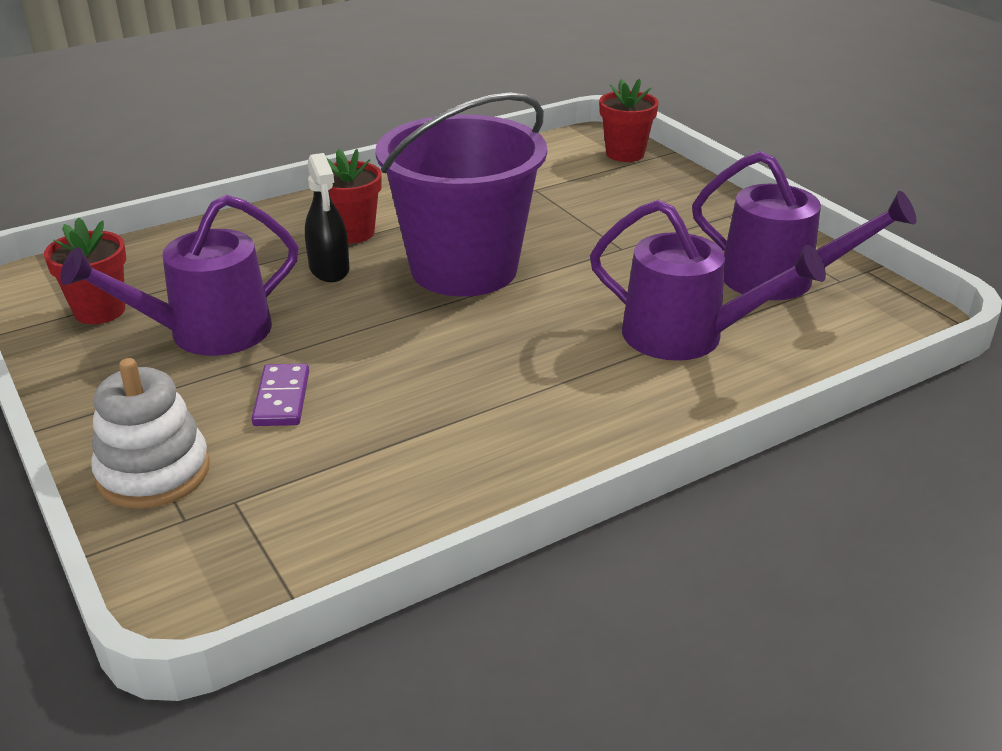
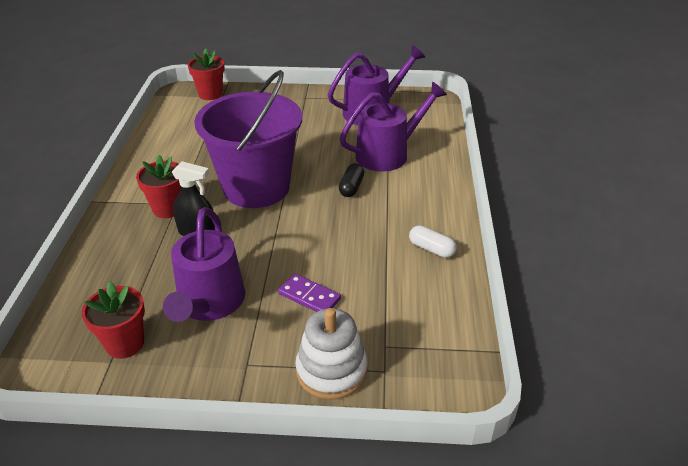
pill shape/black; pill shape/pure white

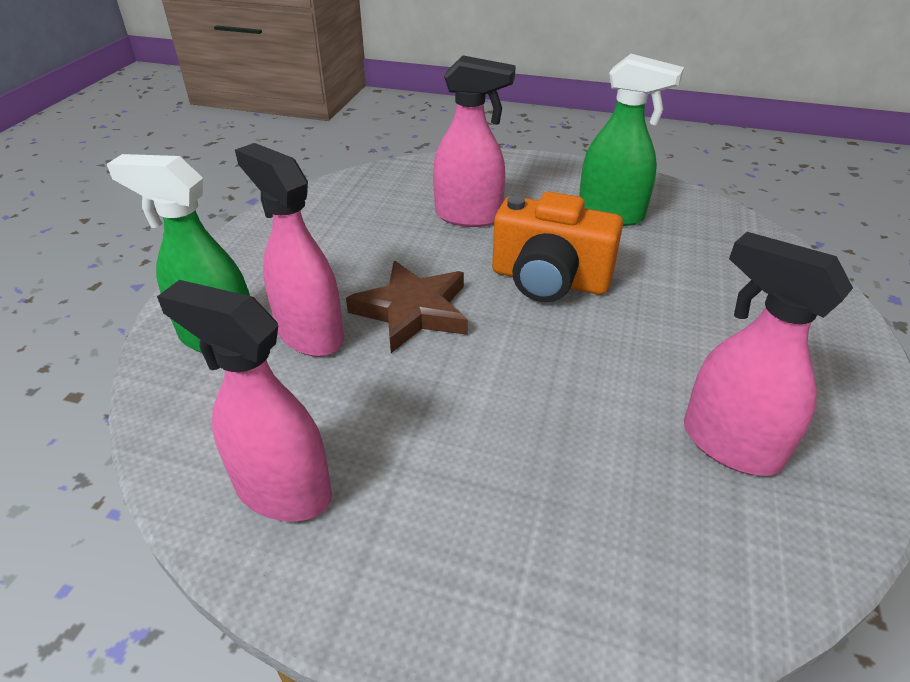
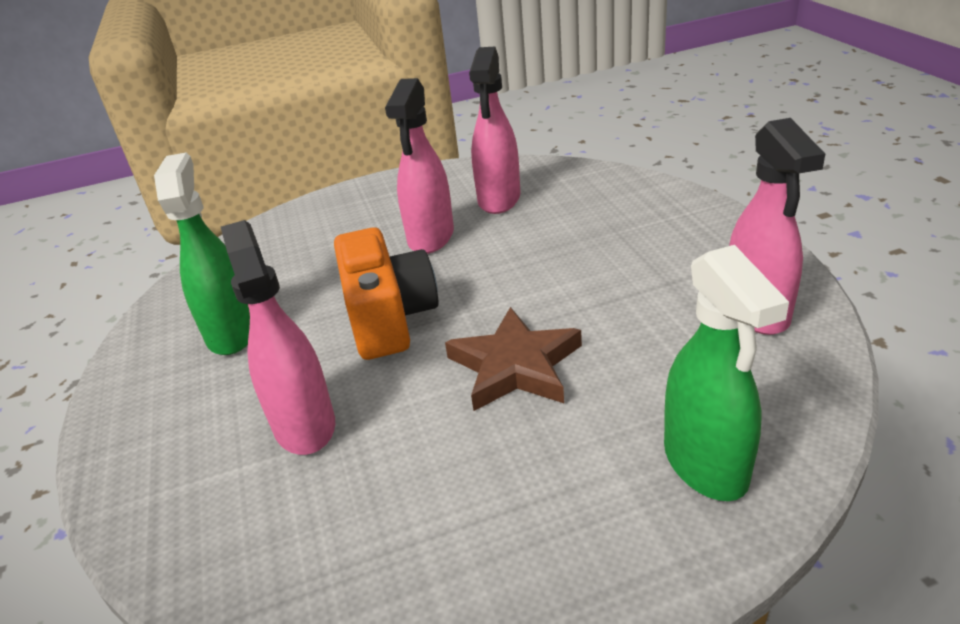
spray bottle/rosy (2nd from left)

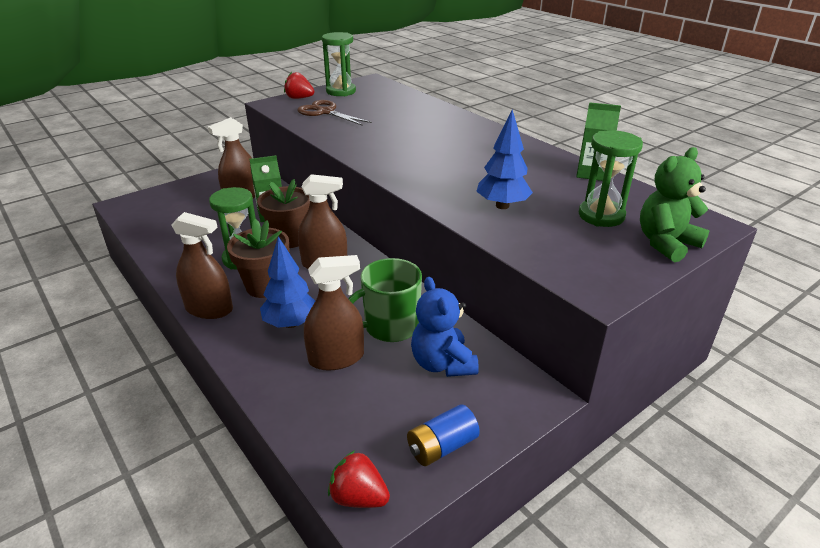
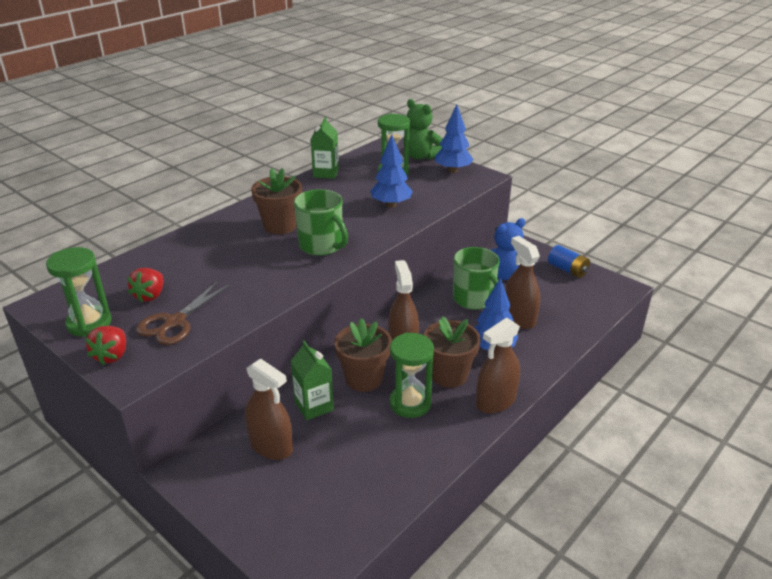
spray bottle/dark brown (3rd from left); toy strawberry/red (2nd from left); tree/royal blue (2nd from left); potted plant/dark brown (1st from left); coffee mug/green (1st from left)

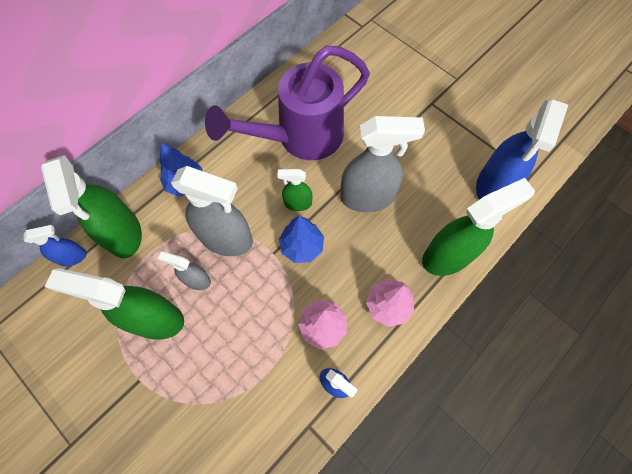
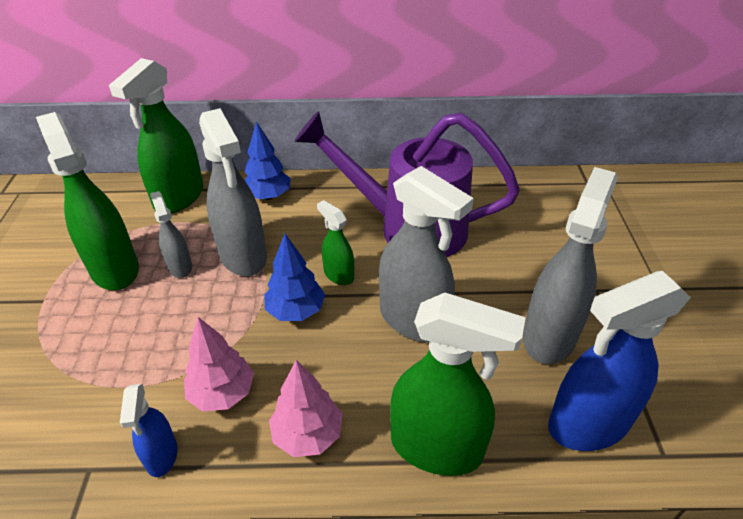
spray bottle/royal blue (1st from left in the first image); spray bottle/ash-grey (4th from left)

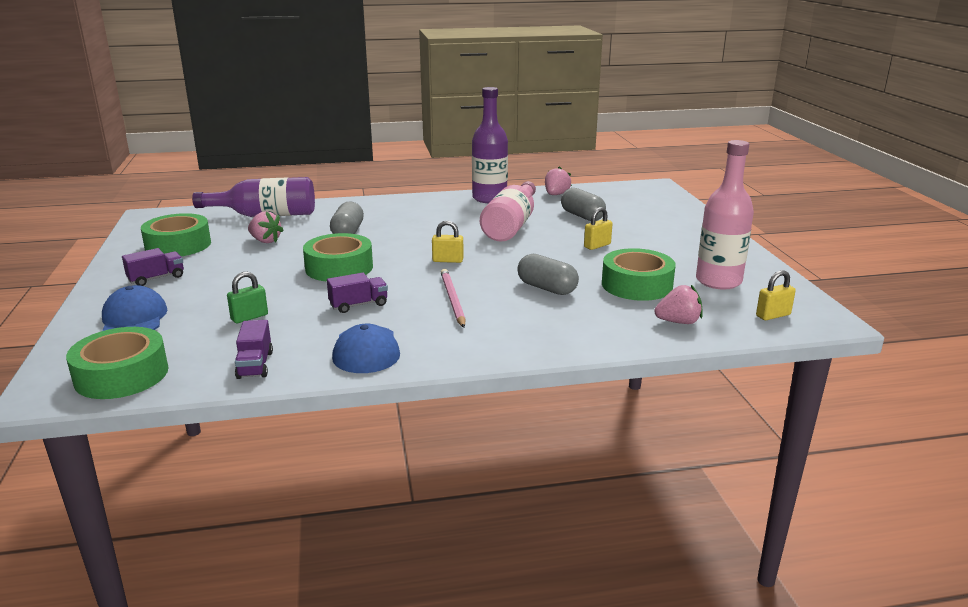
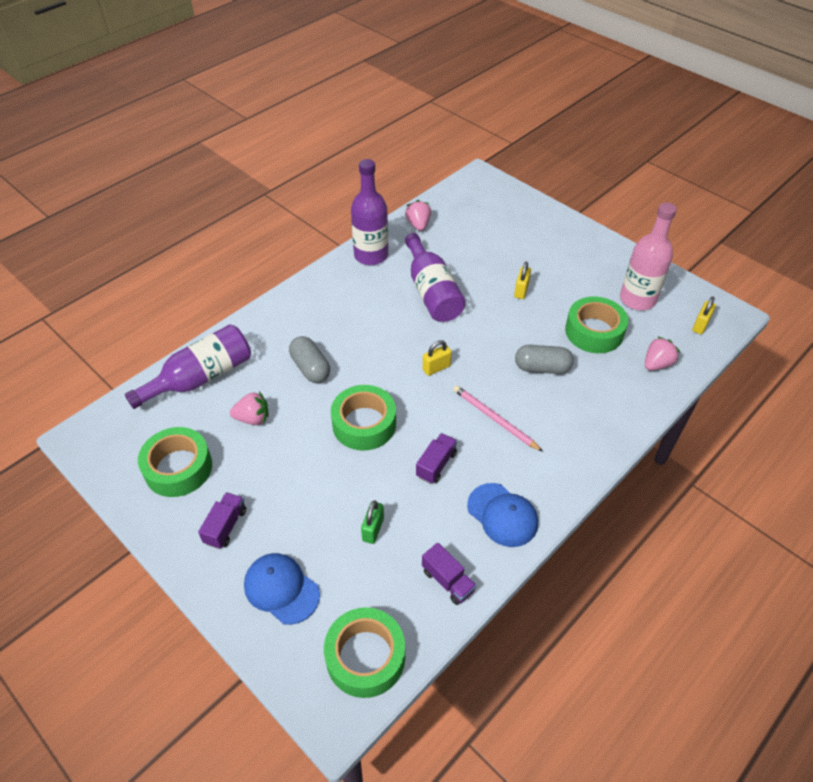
drink bottle/purple (3rd from left); pill shape/ash-grey (3rd from left in the first image)

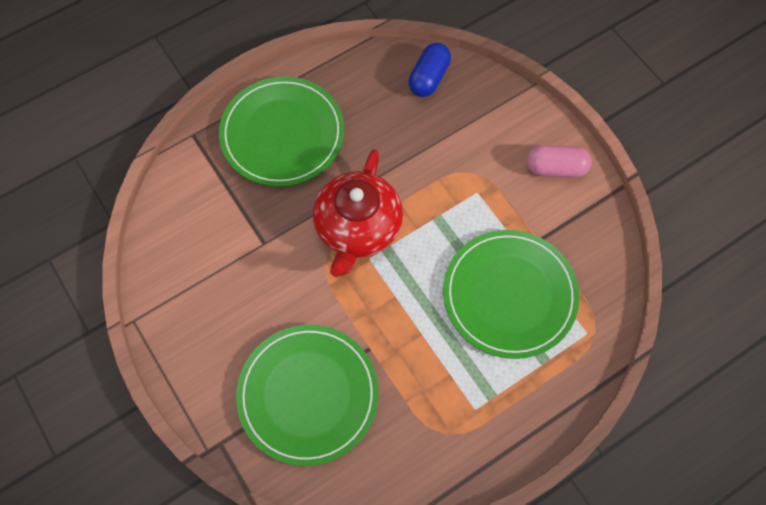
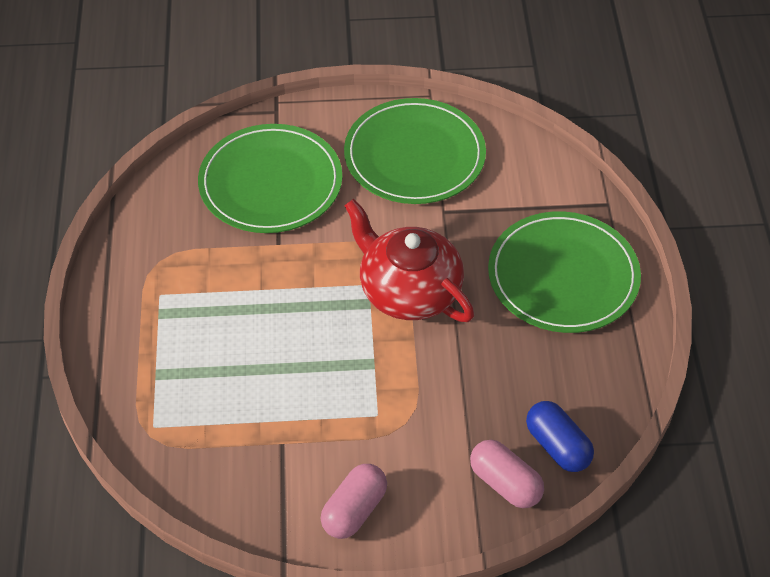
dinner plate/green (2nd from left); pill shape/rosy (2nd from left)

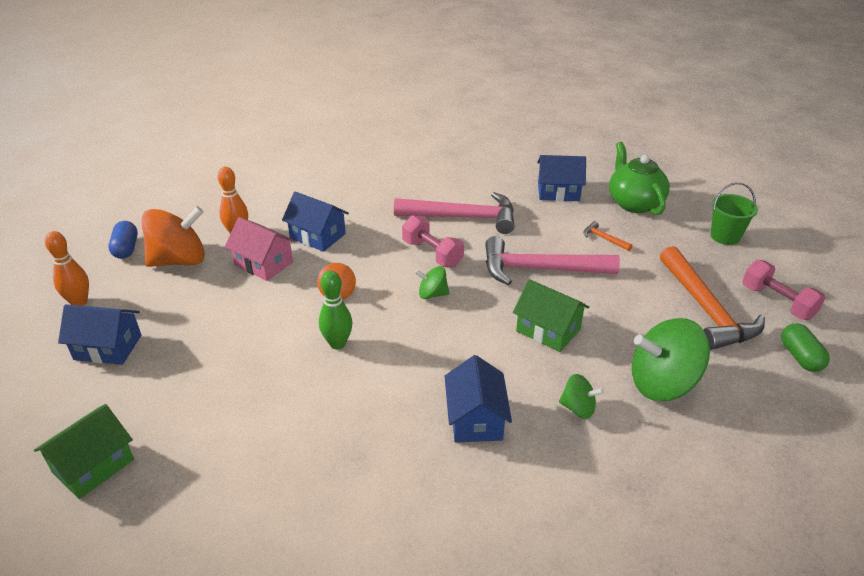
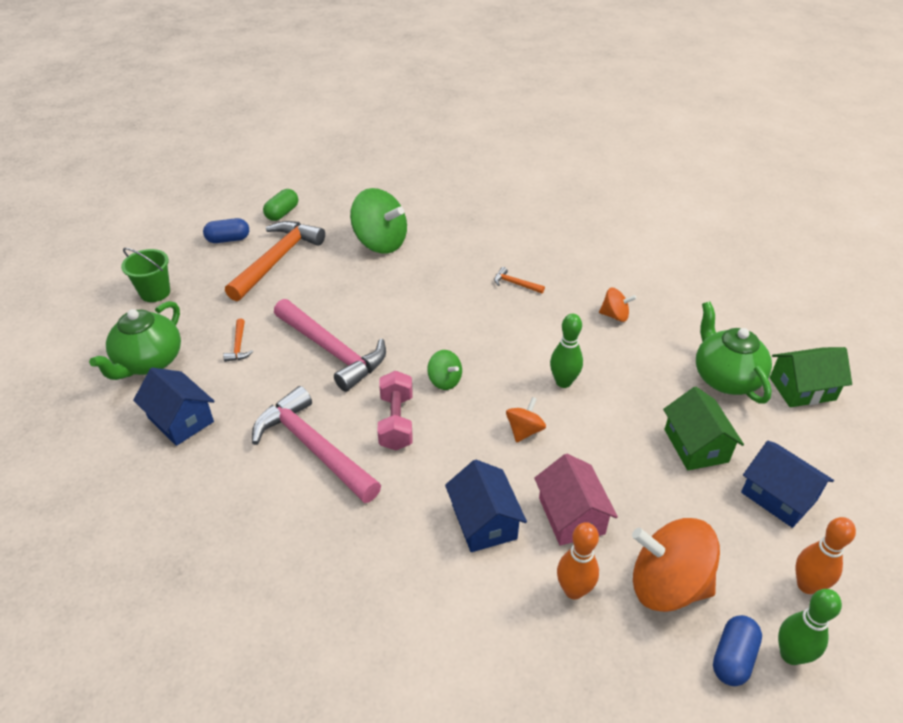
pill shape/royal blue (1st from left); toy house/green (1st from left); claw hammer/orange-coloured (3rd from left); spinning top/green (2nd from left in the first image); spinning top/orange-coloured (2nd from left); china teapot/green (2nd from left); skittle/green (2nd from left)

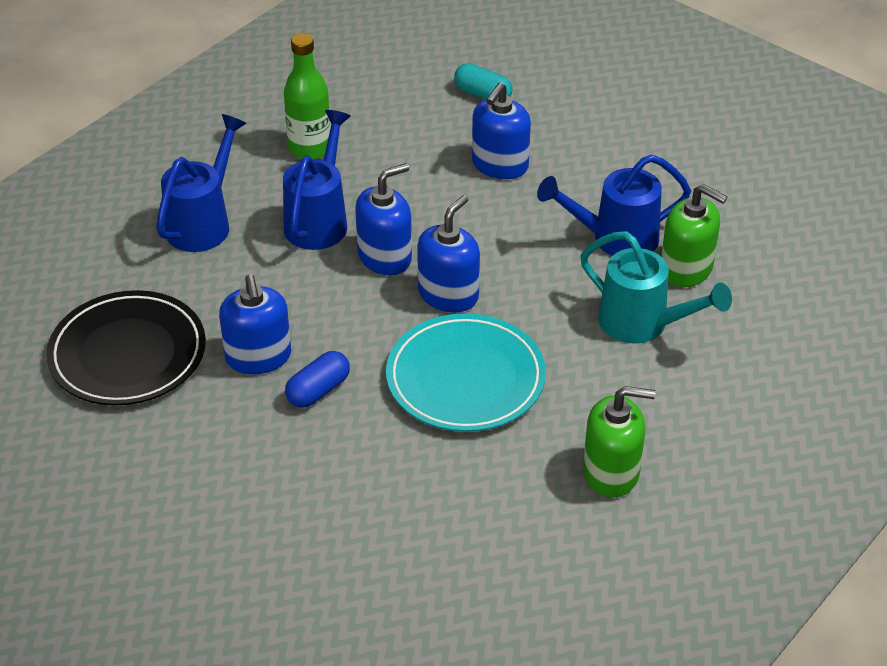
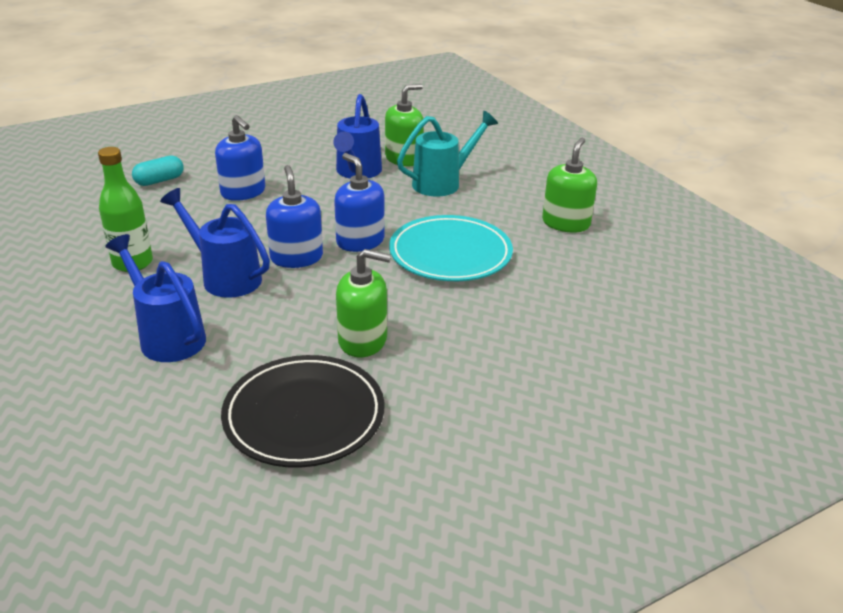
soap dispenser/green (1st from left); pill shape/royal blue

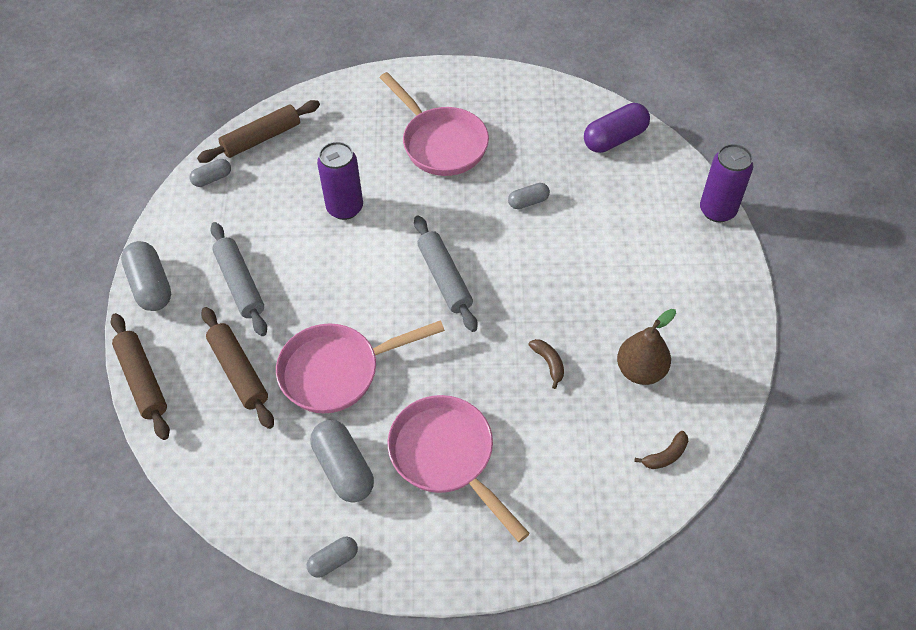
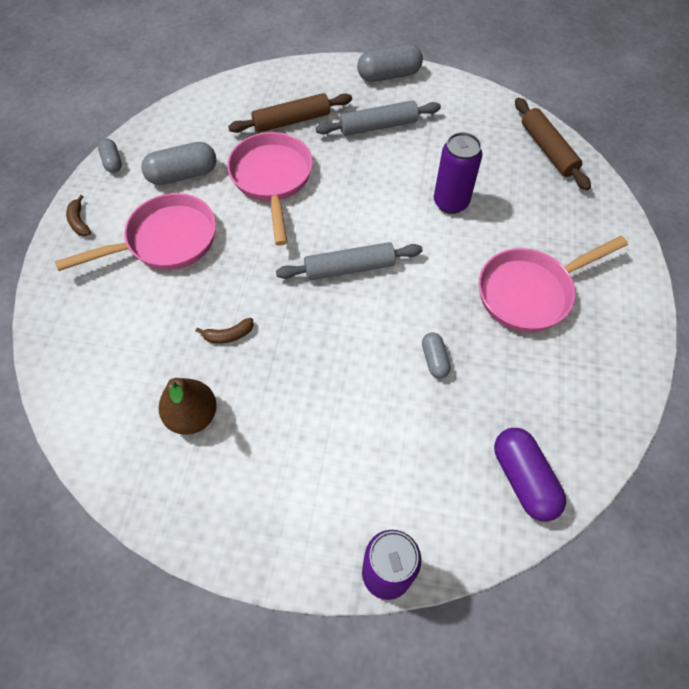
pill shape/ash-grey (2nd from left in the first image); rolling pin/dark brown (1st from left in the first image); toy banana/dark brown (1st from left)

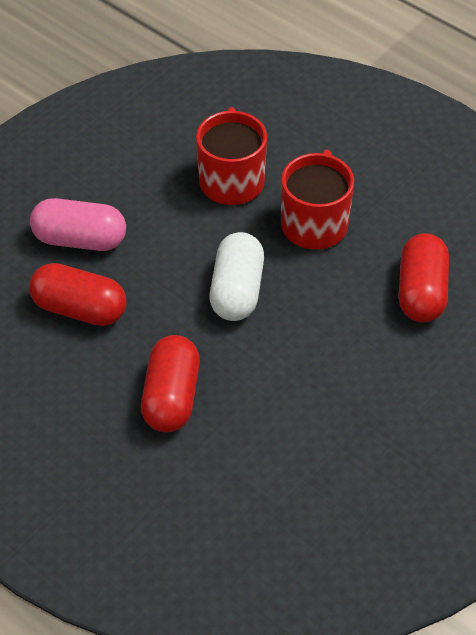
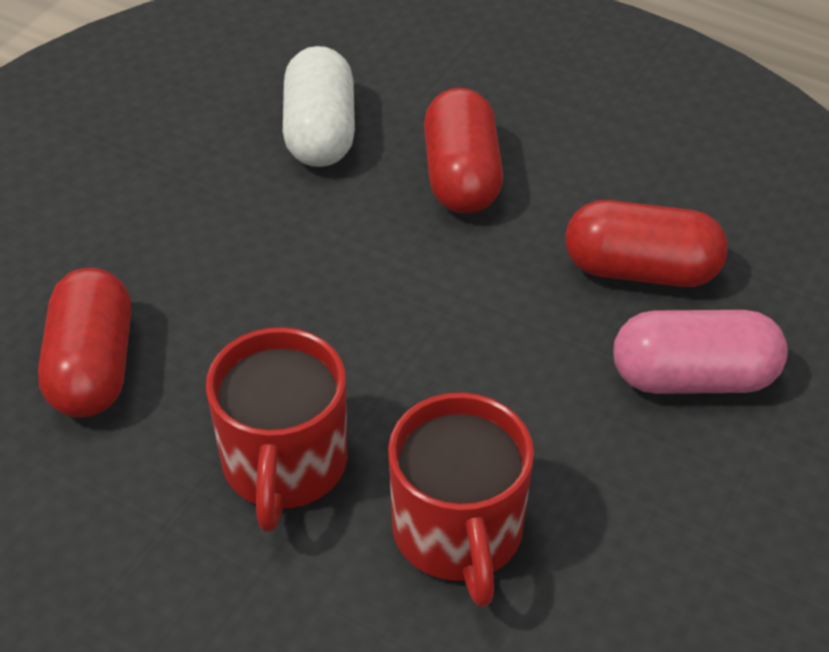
pill shape/pure white

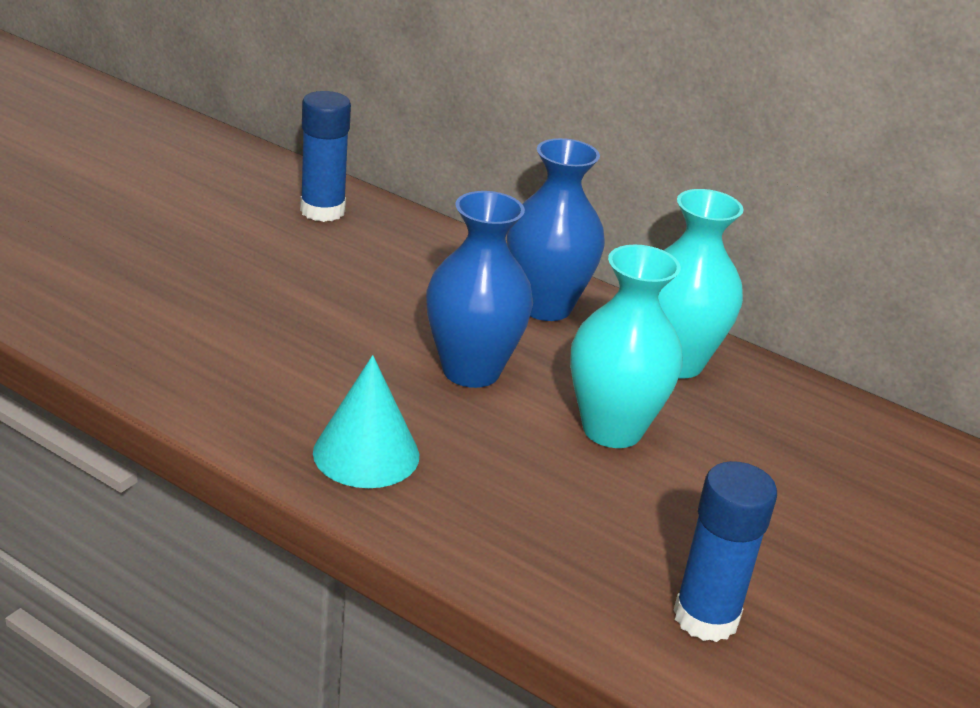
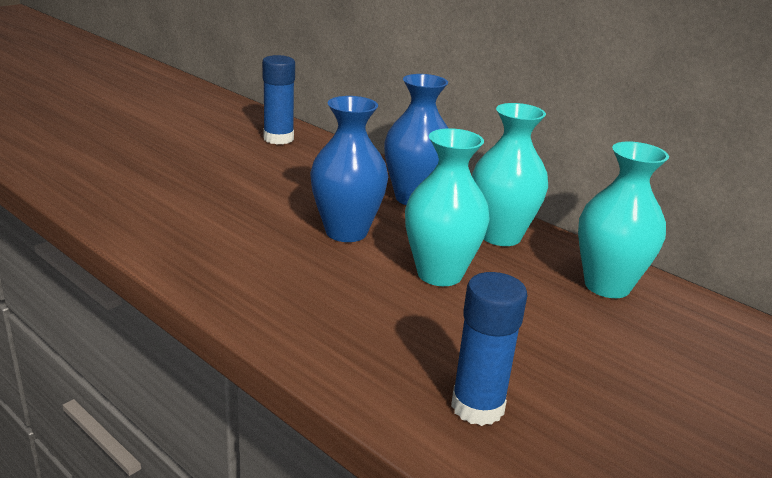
cone/teal; vase/teal (3rd from left)

